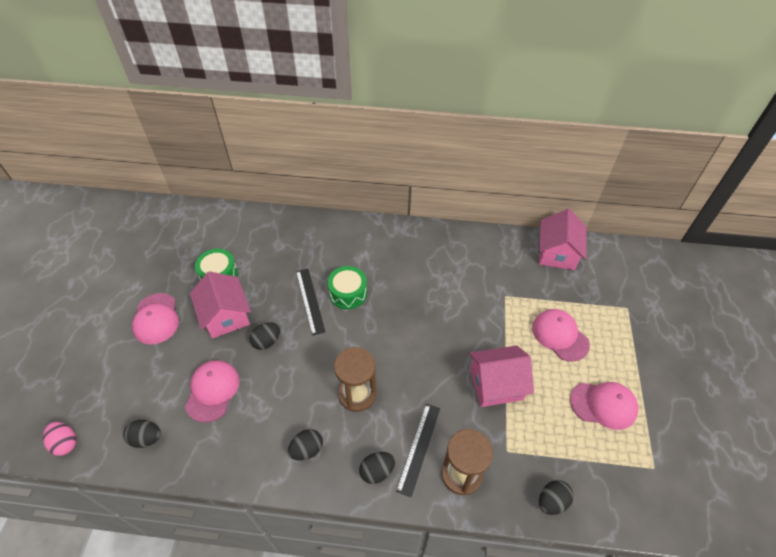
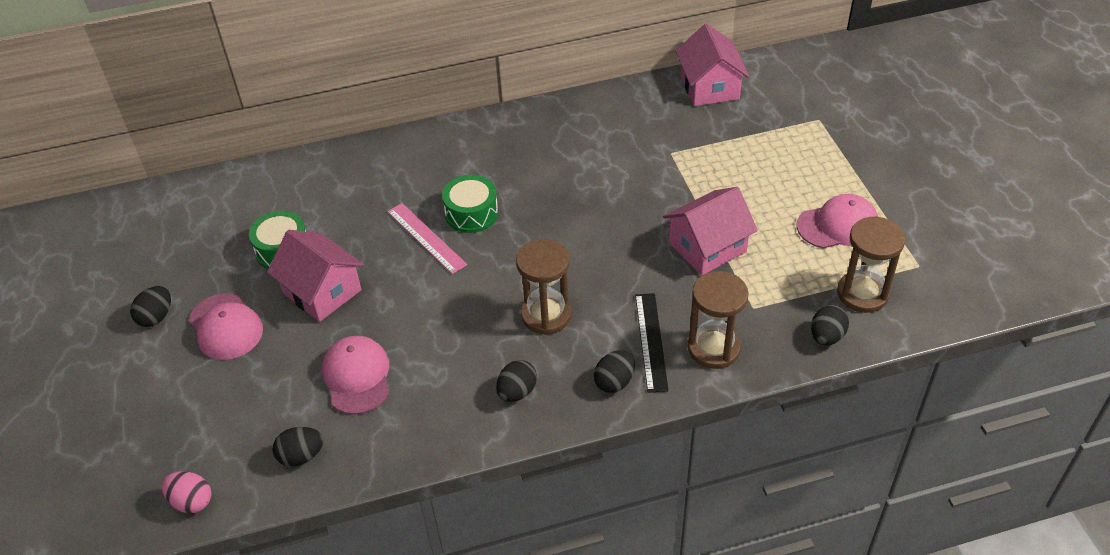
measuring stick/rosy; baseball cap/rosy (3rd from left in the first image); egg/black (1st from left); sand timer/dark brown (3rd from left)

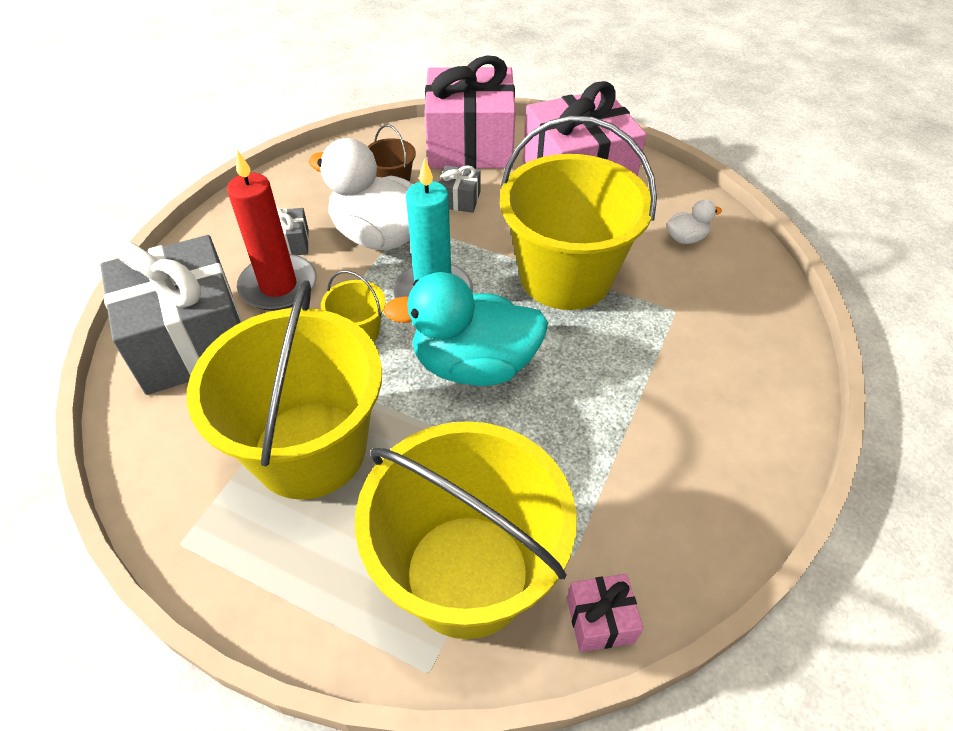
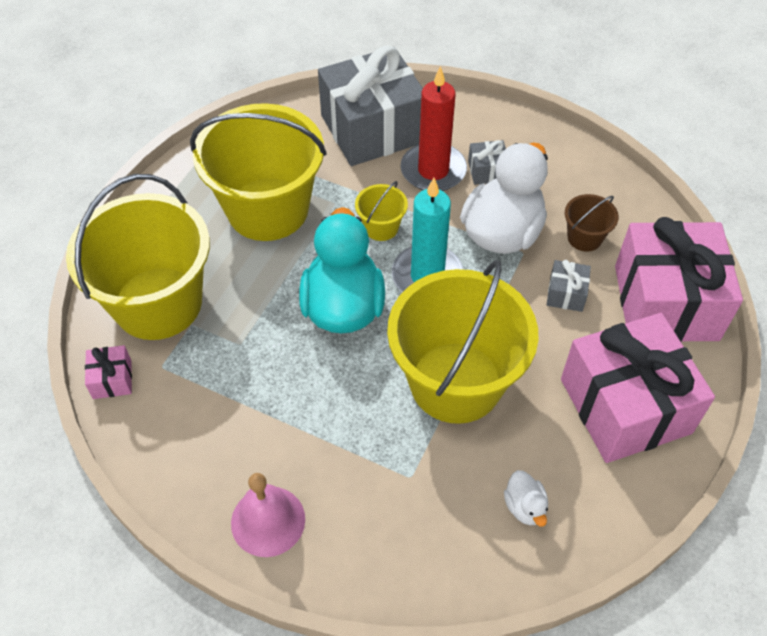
hand bell/rosy

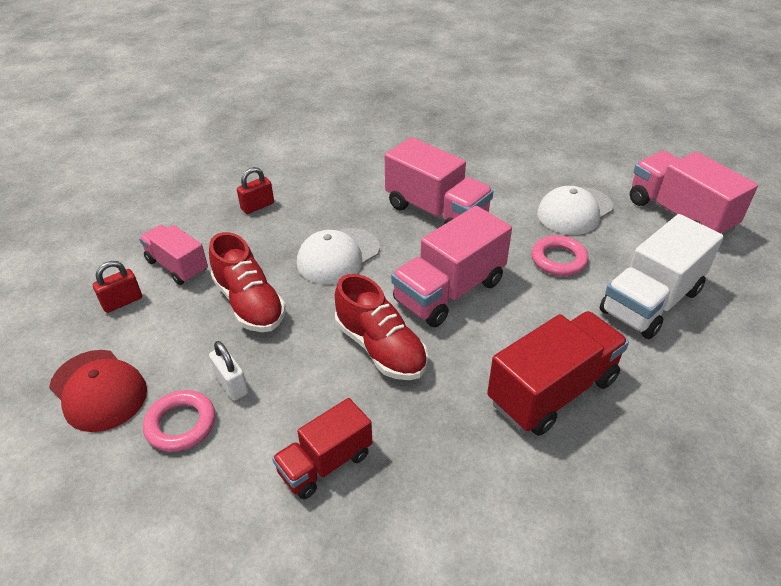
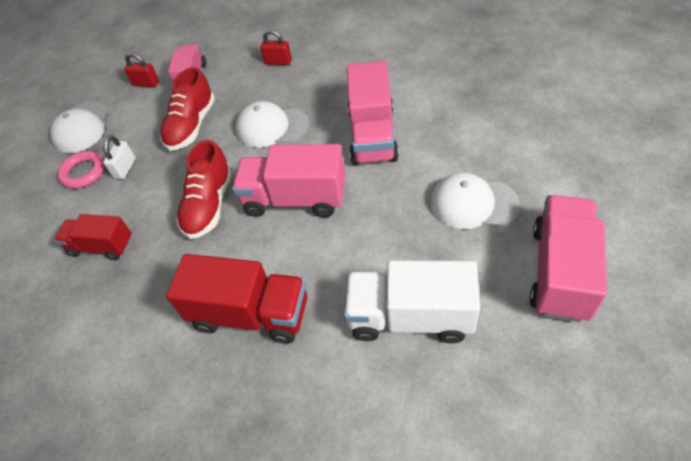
ring/rosy (2nd from left in the first image); baseball cap/pure white (1st from left)

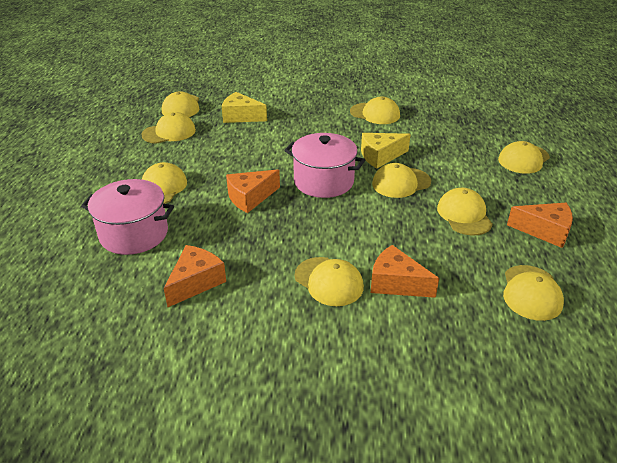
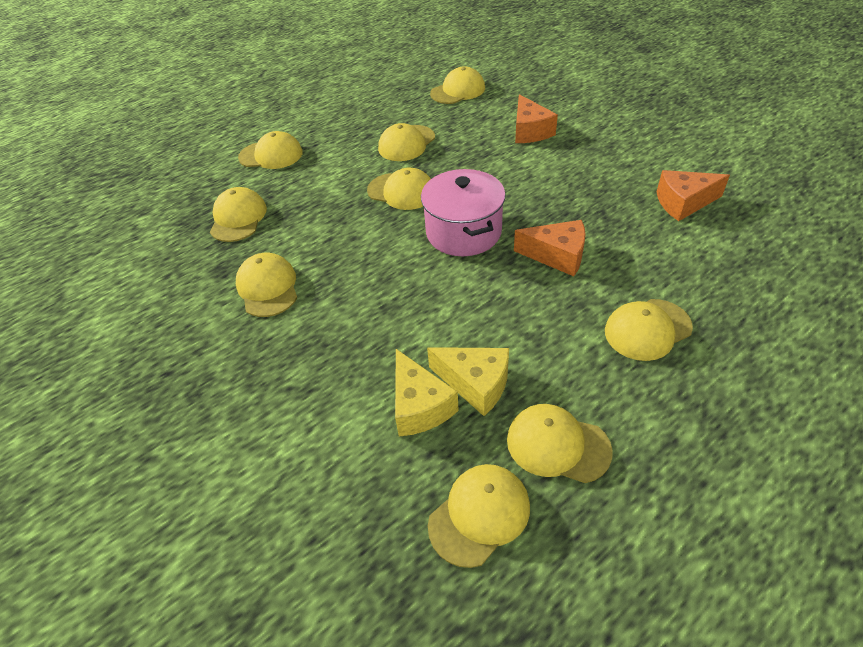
cheese/bright yellow (2nd from left); stockpot/rosy (1st from left in the first image); cheese/orange-coloured (4th from left in the first image); baseball cap/bright yellow (1st from left)

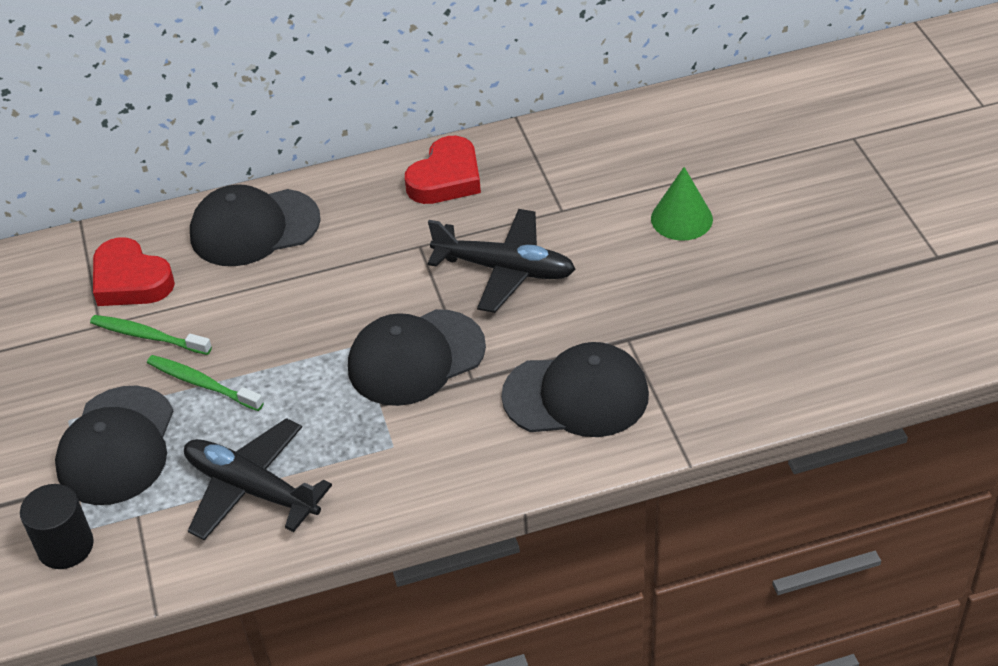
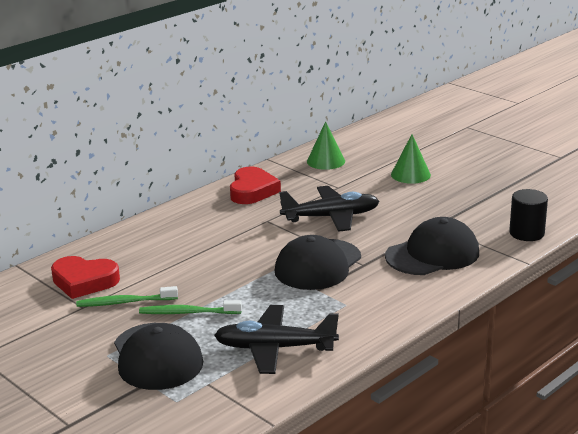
baseball cap/black (2nd from left in the first image); cylinder/black; cone/green (1st from left)

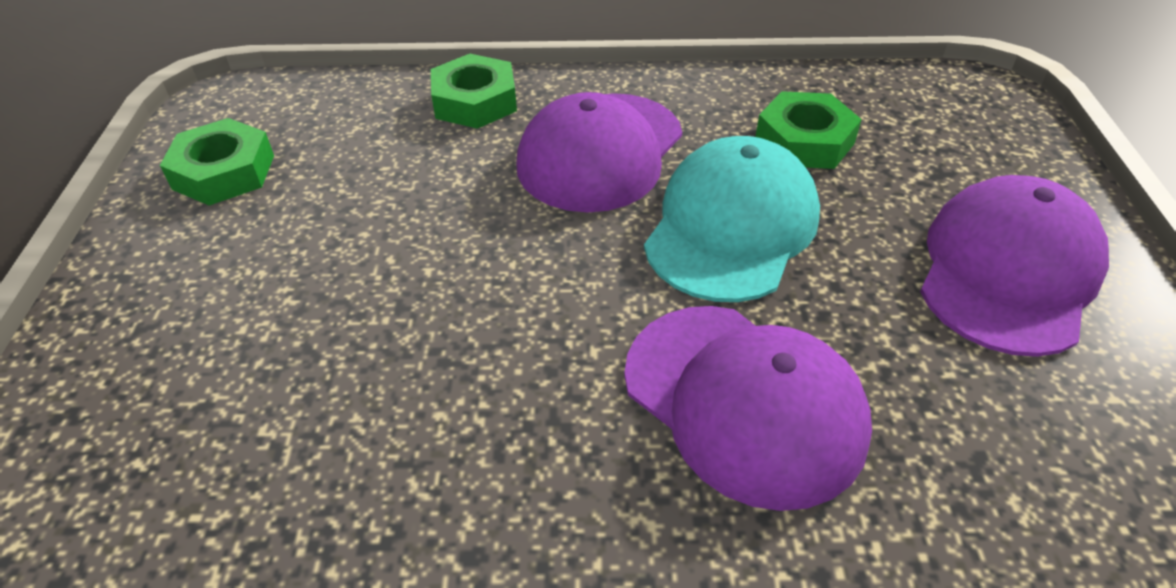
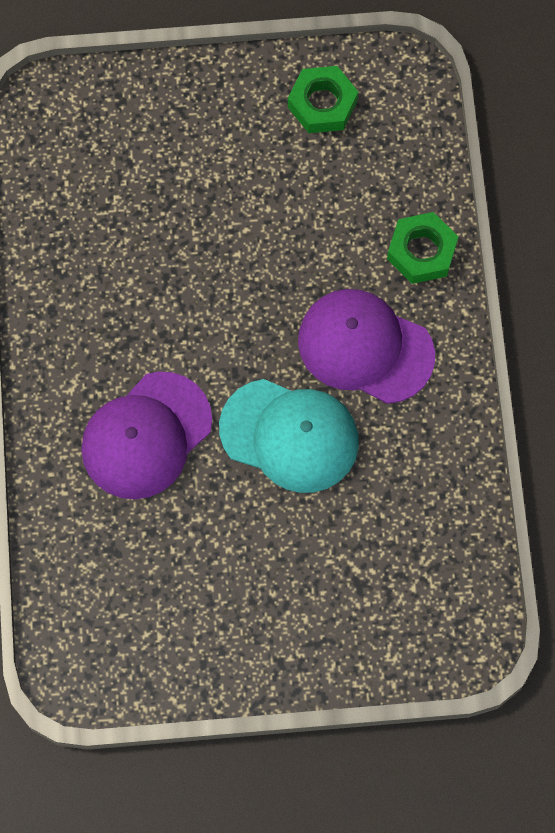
hexagon nut/green (3rd from left in the first image); baseball cap/purple (3rd from left in the first image)

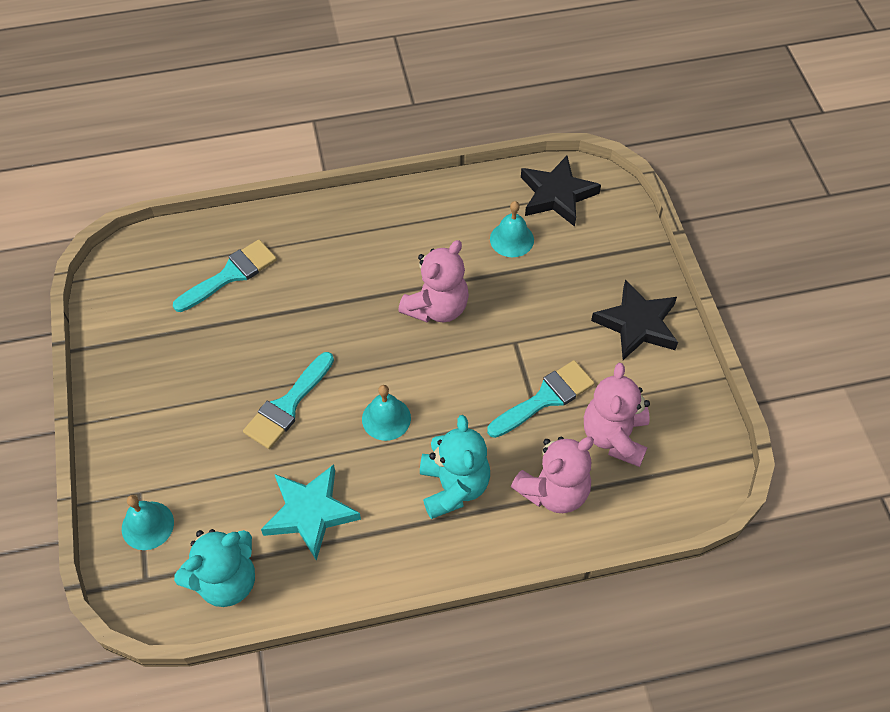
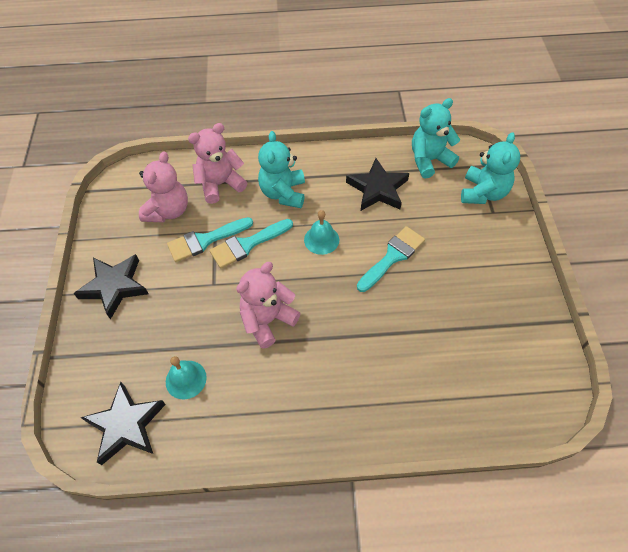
paint brush/teal (2nd from left); star shape/black (3rd from left); teddy/teal (3rd from left)

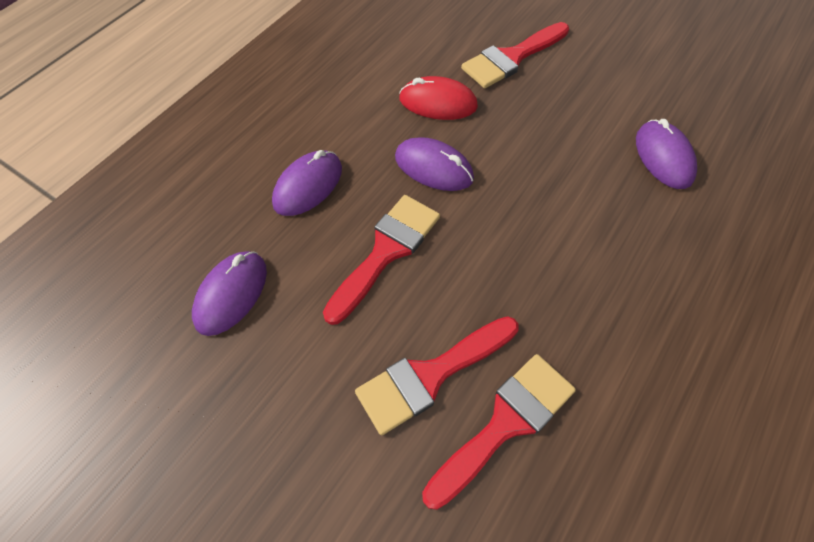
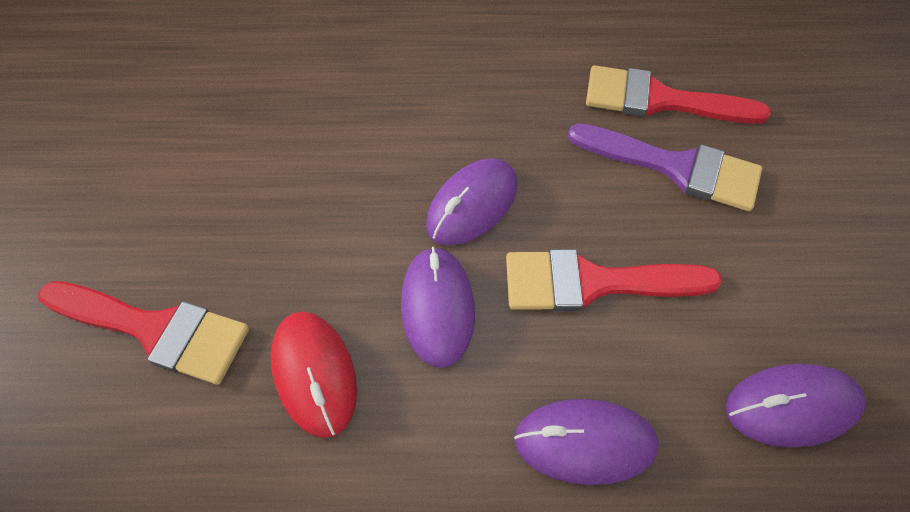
PC mouse/purple (2nd from left); paint brush/purple

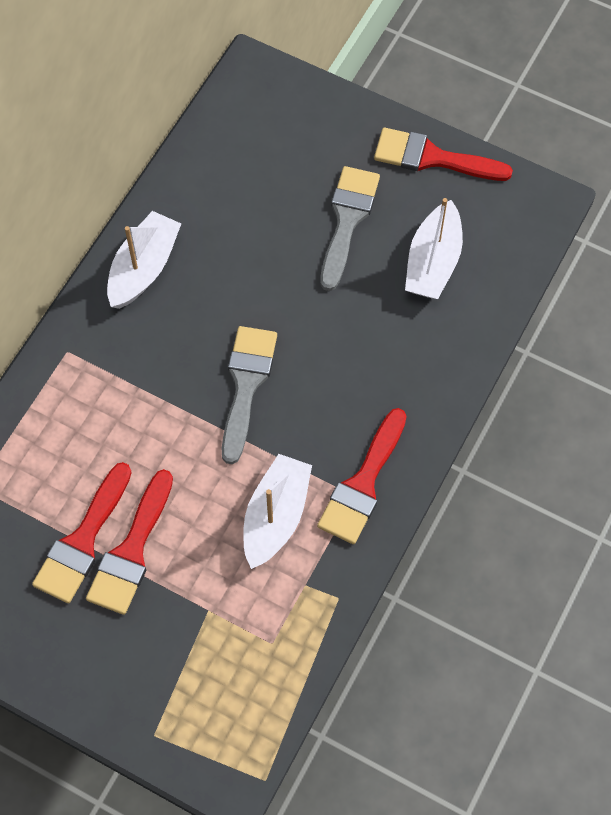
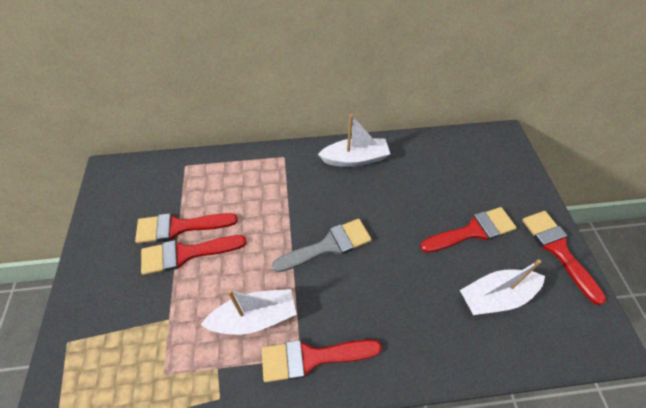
paint brush/red (4th from left)

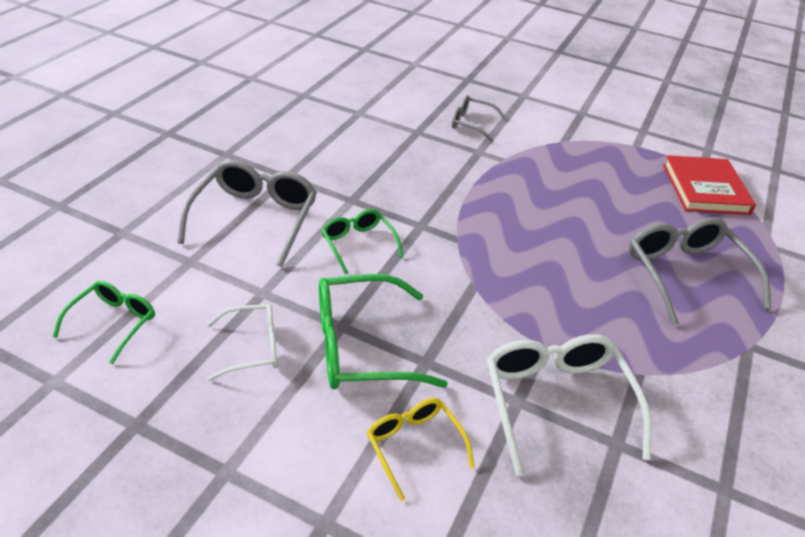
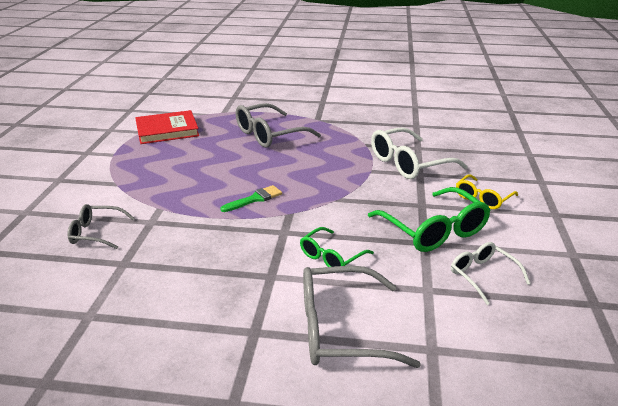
eyeglasses/ash-grey (1st from left); eyeglasses/green (1st from left in the first image); paint brush/green

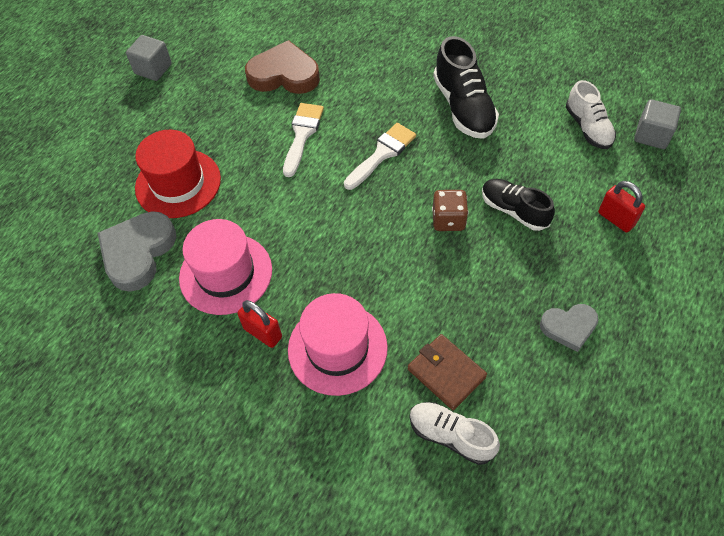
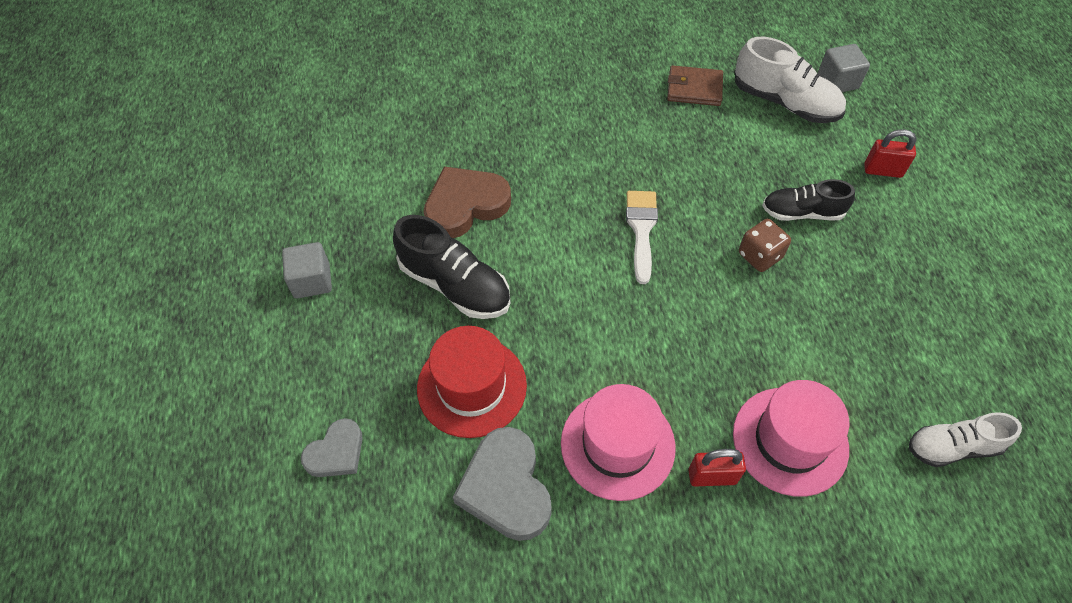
shoe/black (1st from left); shoe/pure white (1st from left); paint brush/pure white (1st from left in the first image); heart/ash-grey (1st from left); wallet/dark brown

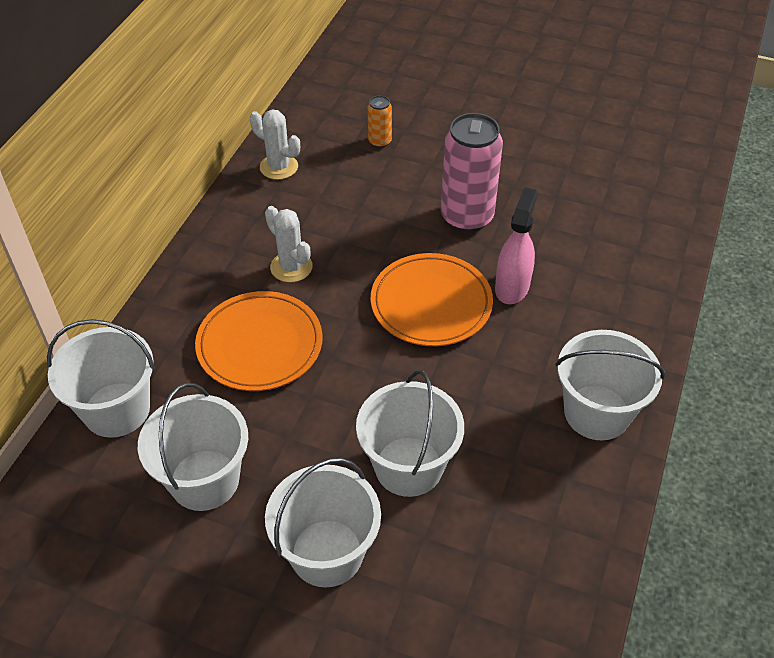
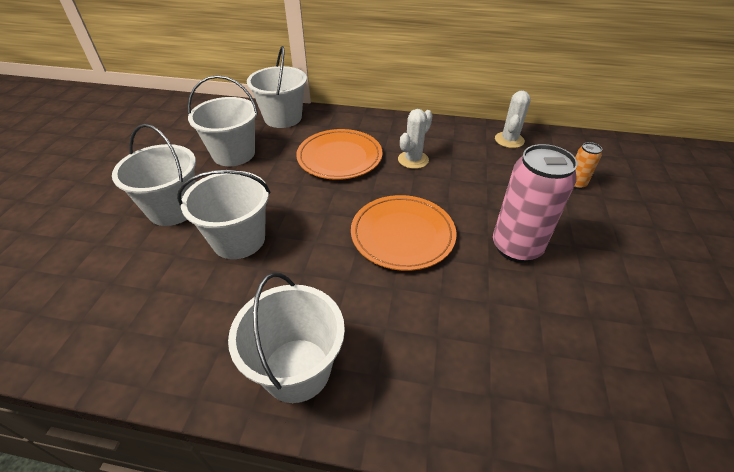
spray bottle/rosy

